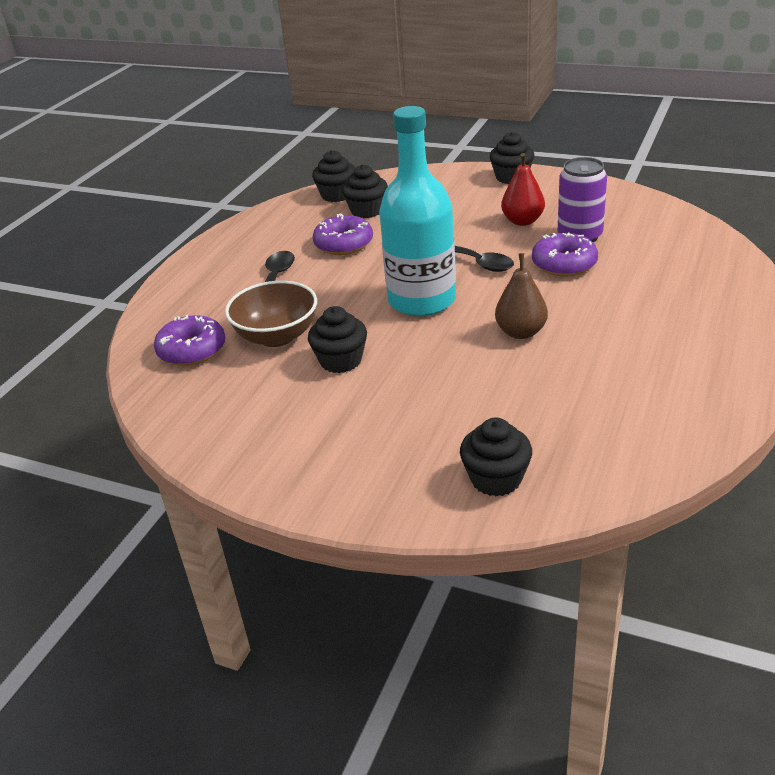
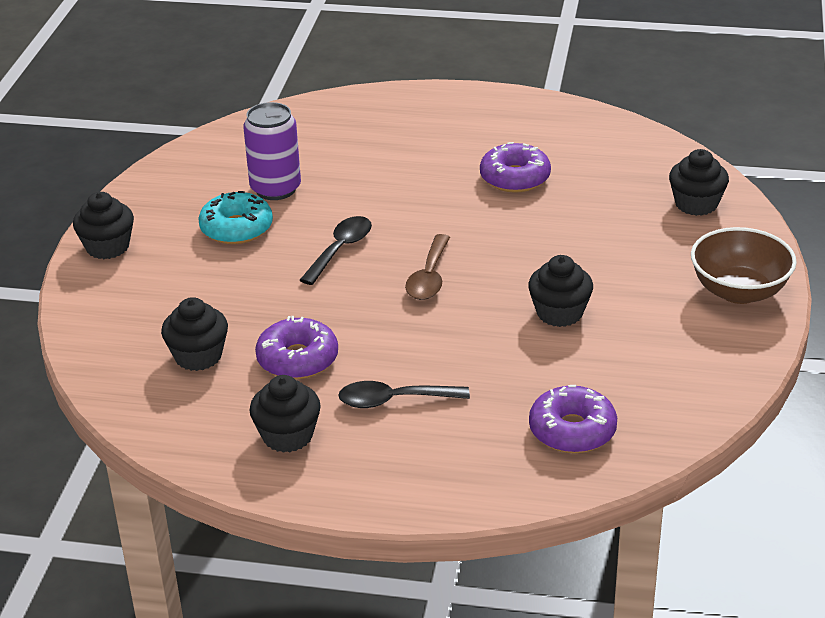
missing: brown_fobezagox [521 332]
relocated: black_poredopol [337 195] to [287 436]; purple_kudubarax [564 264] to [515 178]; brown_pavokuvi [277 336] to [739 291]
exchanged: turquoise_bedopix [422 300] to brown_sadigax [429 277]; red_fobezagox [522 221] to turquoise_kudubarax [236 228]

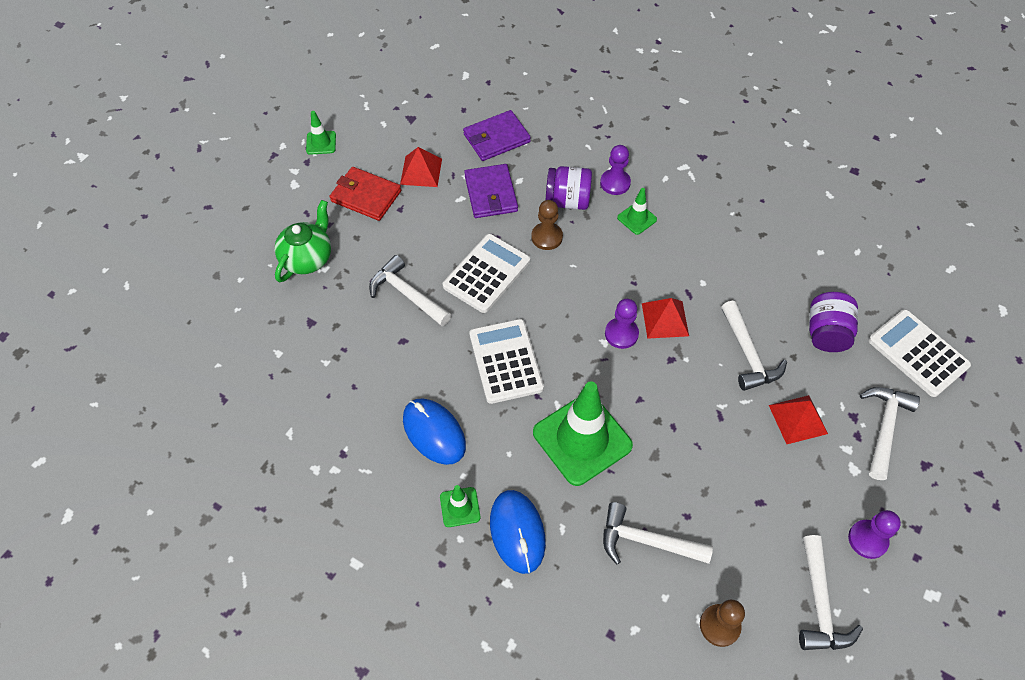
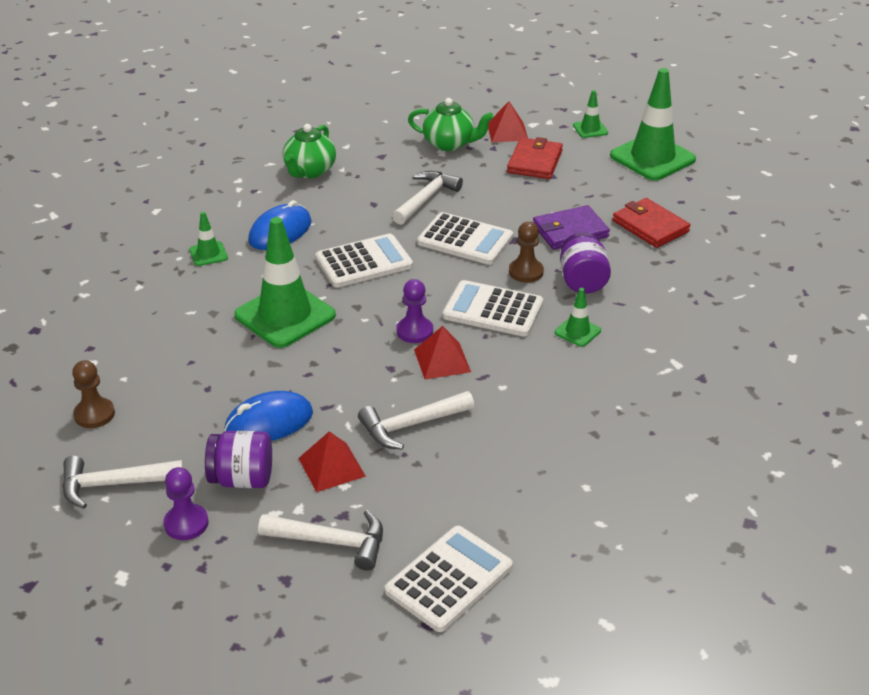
missing: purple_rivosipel [615 183]; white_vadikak [646 541]
appeared: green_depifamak [652 158]; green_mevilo [309 171]; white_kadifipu [493 310]
relocated: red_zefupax [421 171] to [507 132]; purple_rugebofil [826 333] to [242 479]; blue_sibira [517 532] to [269 422]
colour: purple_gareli [496 138] to red_gareli [650 226]

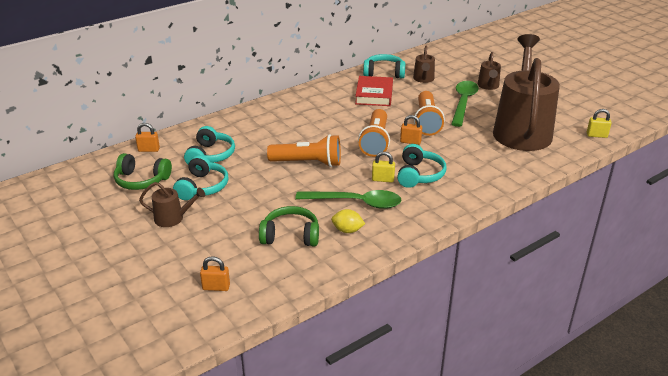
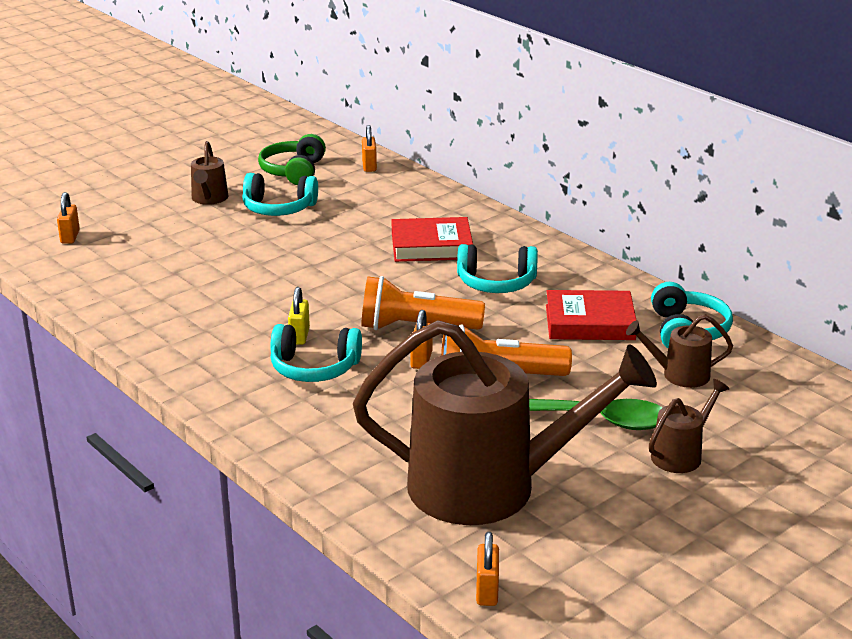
missing: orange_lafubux [308 163]; green_sadigax [356 203]; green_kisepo [290 235]; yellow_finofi [347 230]
appeared: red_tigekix [431 246]
relocated: turquoise_kisepo [210 155] to [496 283]
colour: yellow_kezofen [596 135] to orange_kezofen [487 591]
spun: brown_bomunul [488 86] = [680 455] 135 degrees clockwise

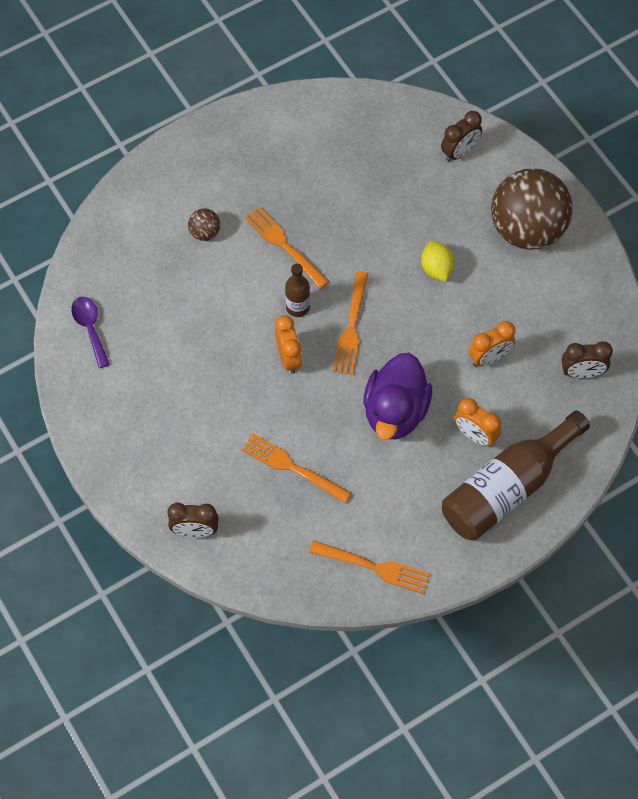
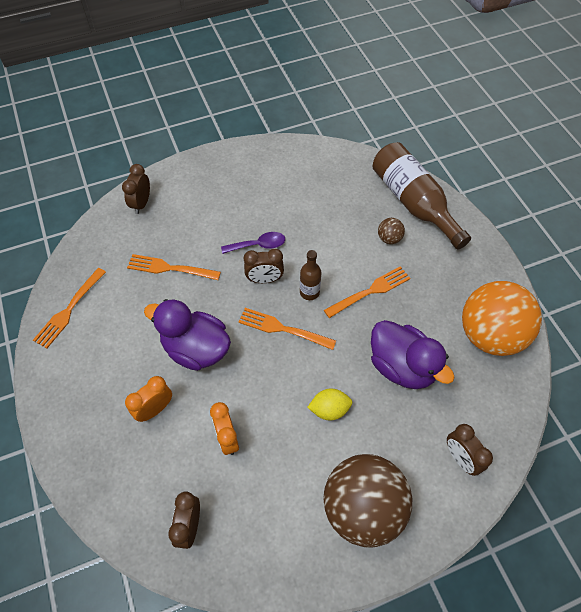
appeared: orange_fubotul [489 335]; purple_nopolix [402 366]
relocated: purple_sadigax [90 328] to [258 245]; brown_bedopix [507 487] to [413 203]
colour: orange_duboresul [288 357] to brown_duboresul [264 279]
spun: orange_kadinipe [292 467] = [170 268] 120 degrees counterclockwise

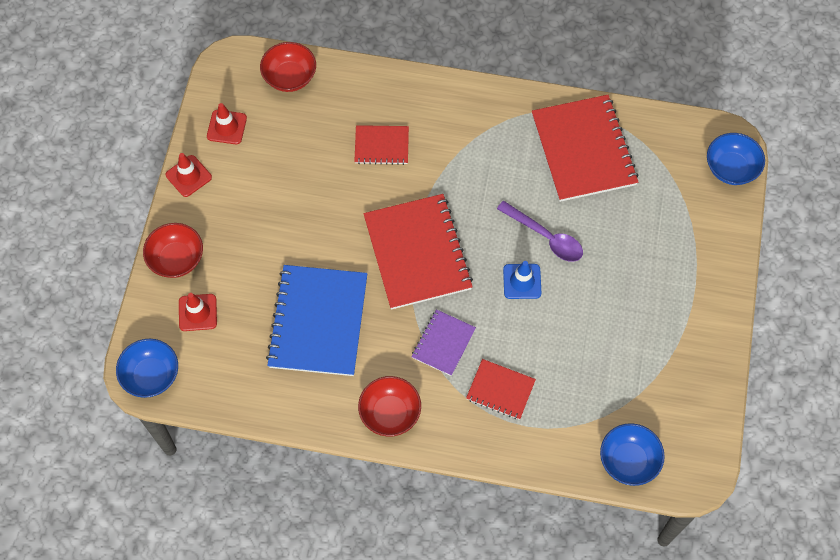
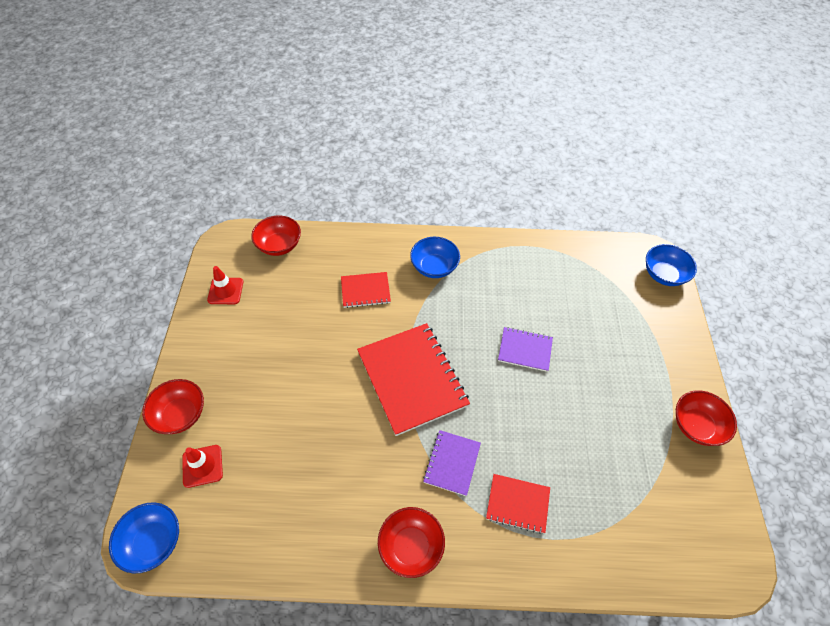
missing: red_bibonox [583 150]; red_depifamak [188 176]; blue_depifamak [522 281]; blue_bibonox [318 321]
appeared: red_pavokuvi [696 426]
relocated: blue_pavokuvi [628 460] to [434 267]
exchanged: purple_sadigax [545 237] to purple_bibonox [525 350]

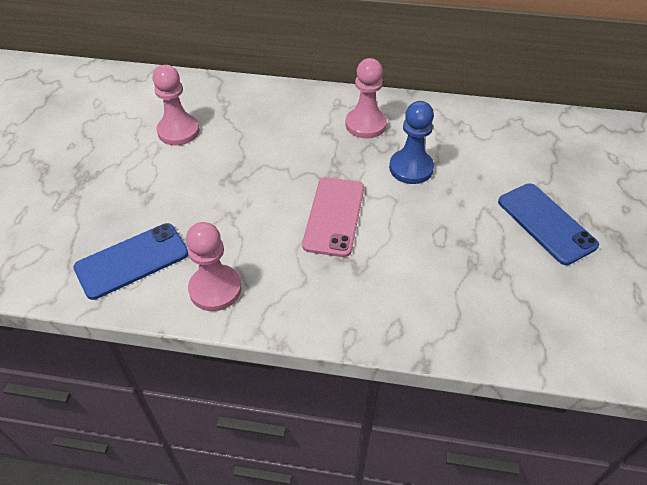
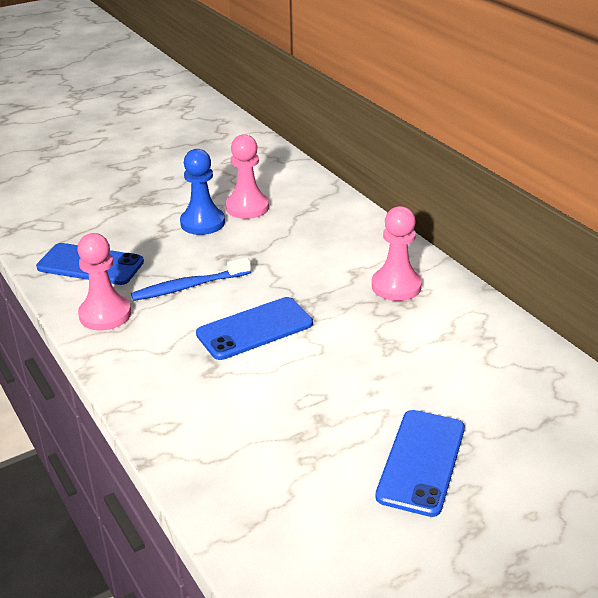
appeared: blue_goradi [189 286]
relocated: blue_rivosipel [411 168] to [202 223]
colour: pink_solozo [334 216] to blue_solozo [255 329]

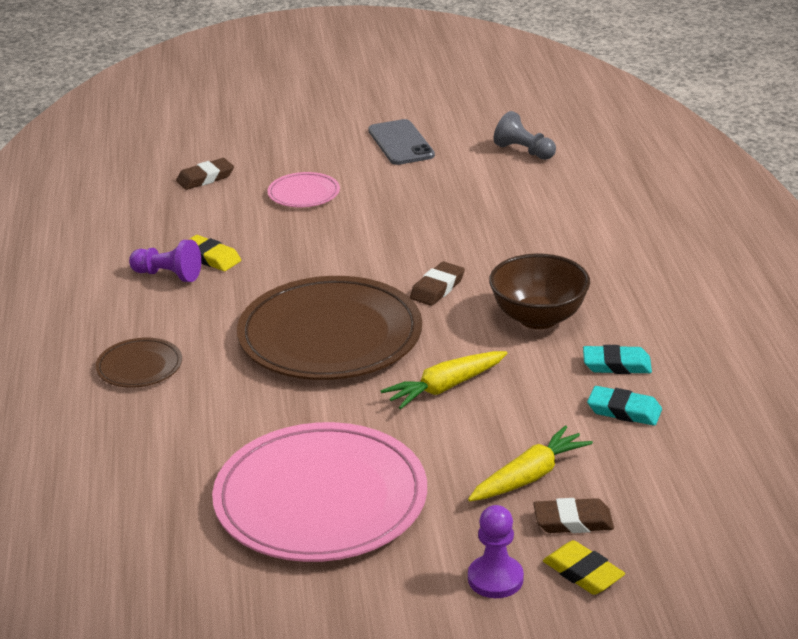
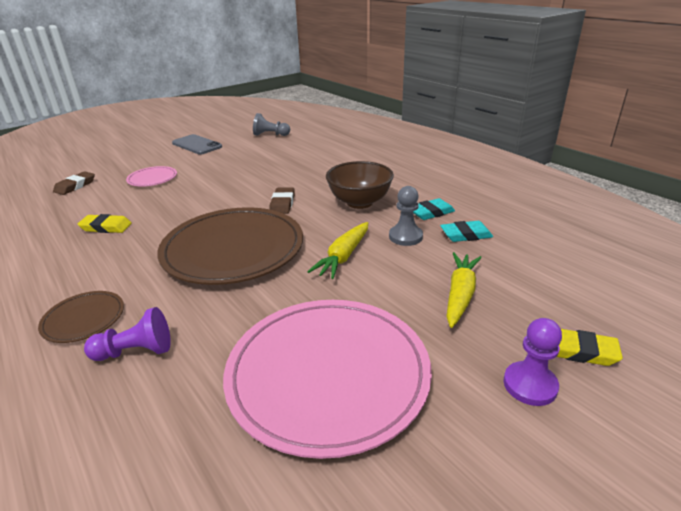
missing: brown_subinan [573 521]
appeared: grey_rivosipel [405 236]
relocated: purple_rivosipel [168 275] to [135 351]

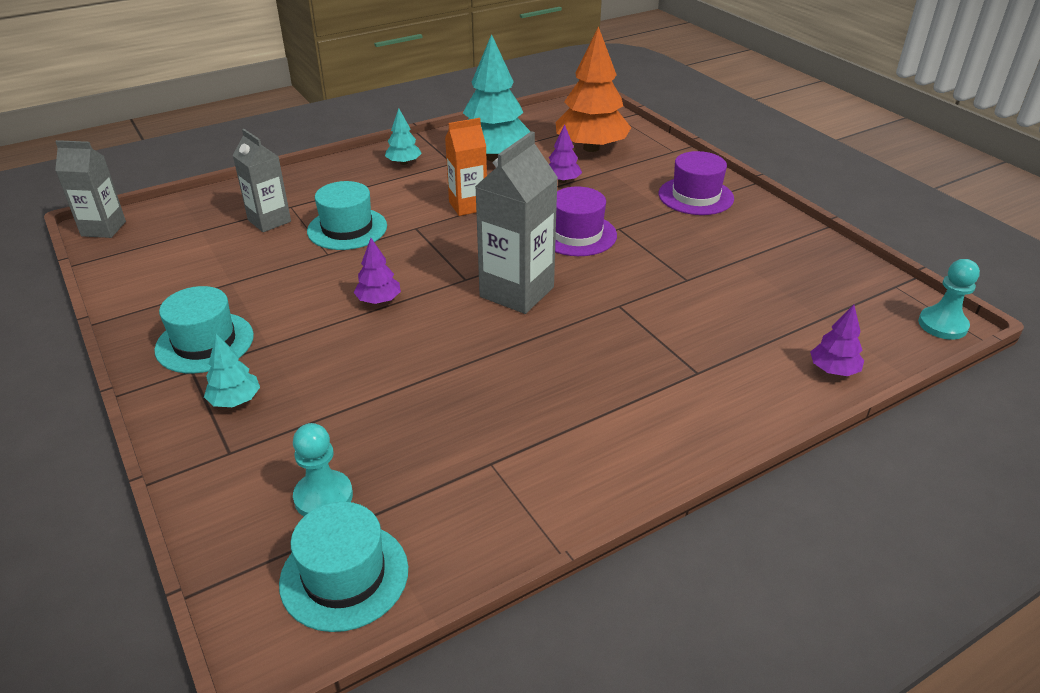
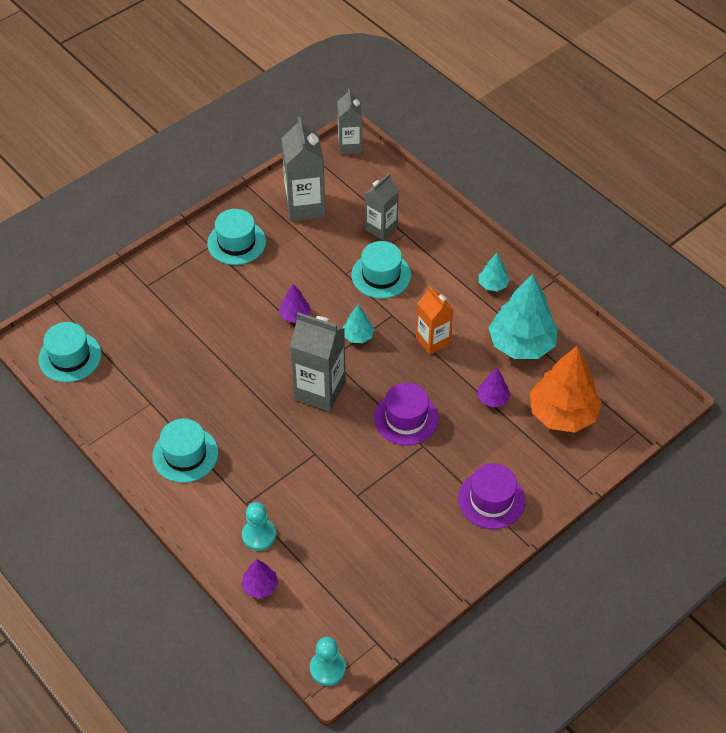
appeared: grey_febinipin [305 206]; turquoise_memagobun [185 454]
relocated: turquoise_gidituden [235 400] to [358 336]; turquoise_rivosipel [323 497] to [259 535]

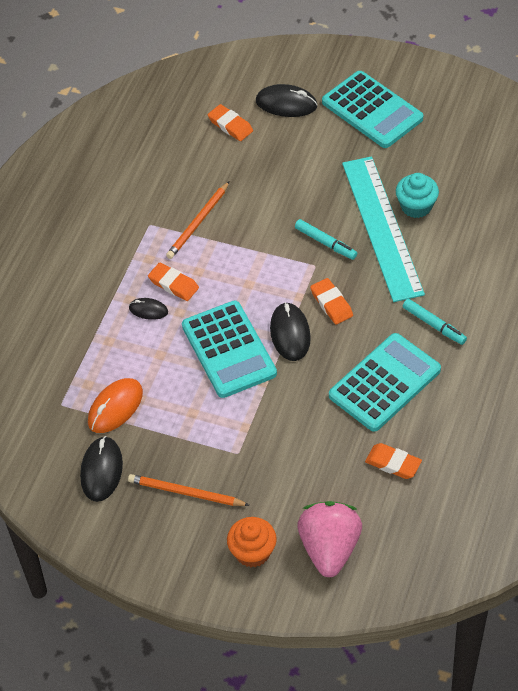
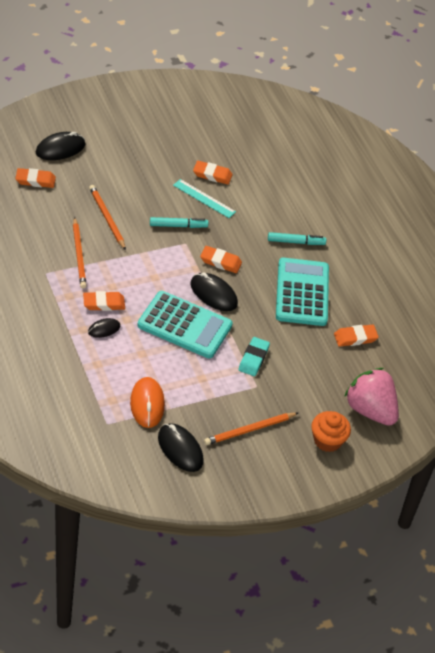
missing: turquoise_kadifipu [372 110]
appeared: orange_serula [107 218]; turquoise_subinan [253 359]
exchanged: turquoise_poredopol [416 206] to orange_subinan [212 175]
size: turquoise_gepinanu [381 227] = [204 198] x0.47

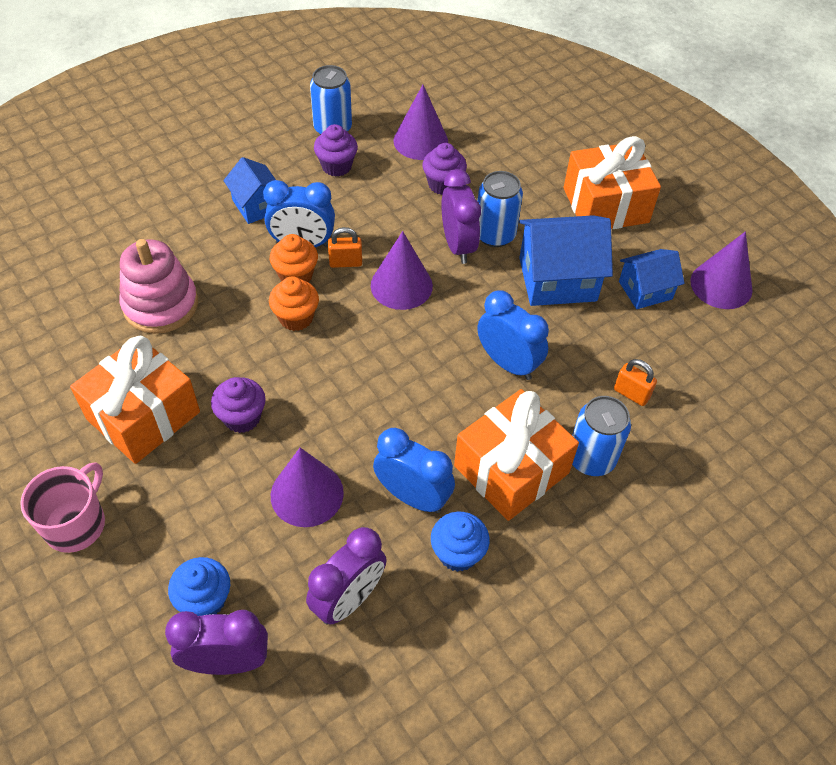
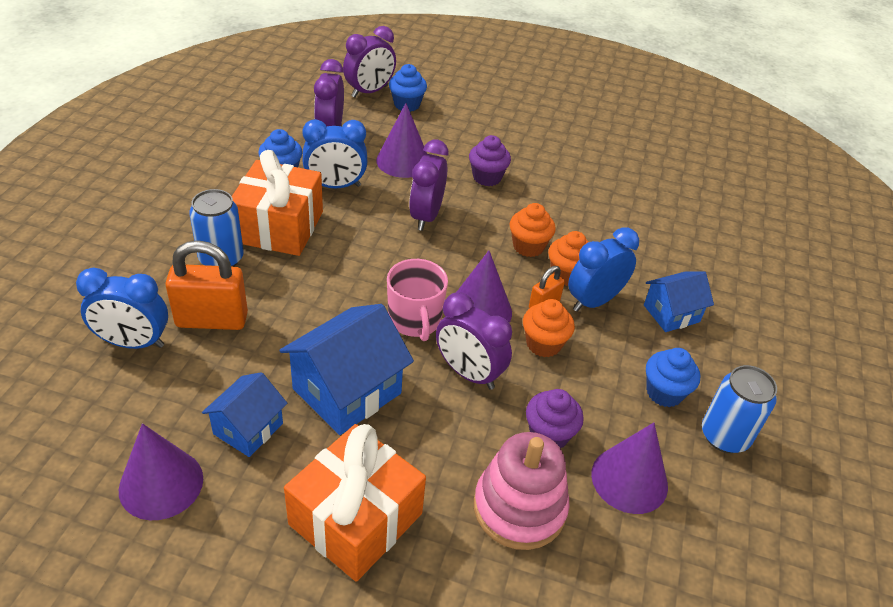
missing: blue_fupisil [495 235]; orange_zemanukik [143 415]
appeared: purple_duboresul [426 216]; orange_poredopol [543 344]
relocated: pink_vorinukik [161 305] to [519 508]; blue_duboresul [508 363] to [133 343]; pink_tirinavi [76 524] to [415 320]
colour: purple_poredopol [336 166] to blue_poredopol [664 392]
spun: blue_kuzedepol [257 205] = [671 313] 45 degrees counterclockwise
size: orange_kezofen [631 394] = [212 320] x1.90

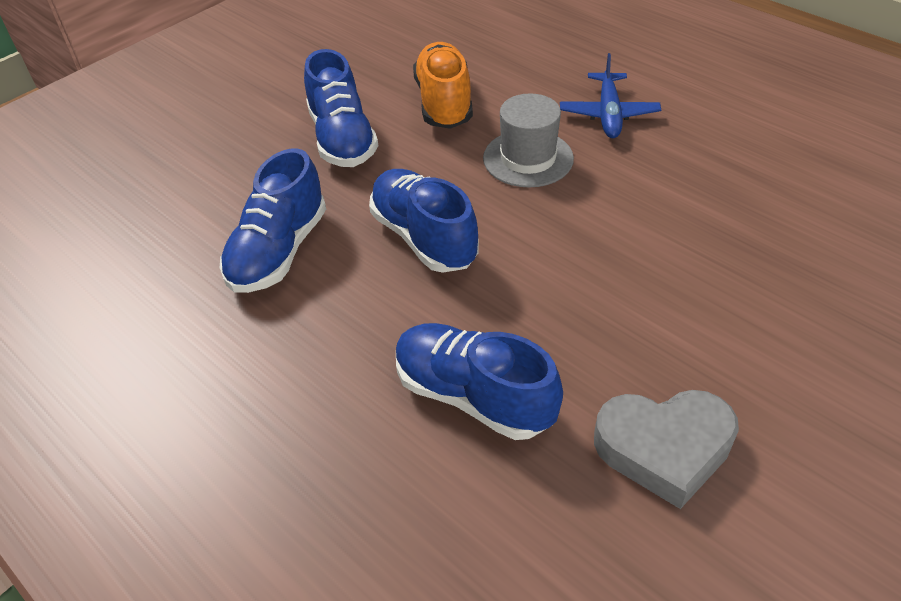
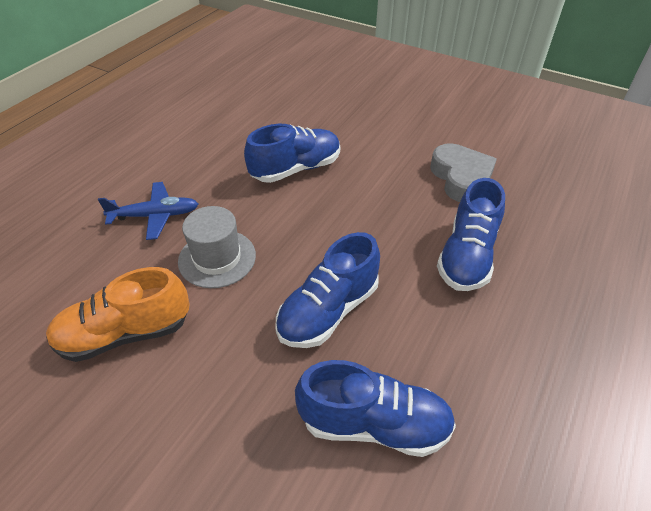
relocated: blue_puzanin [342 139] to [296 169]

